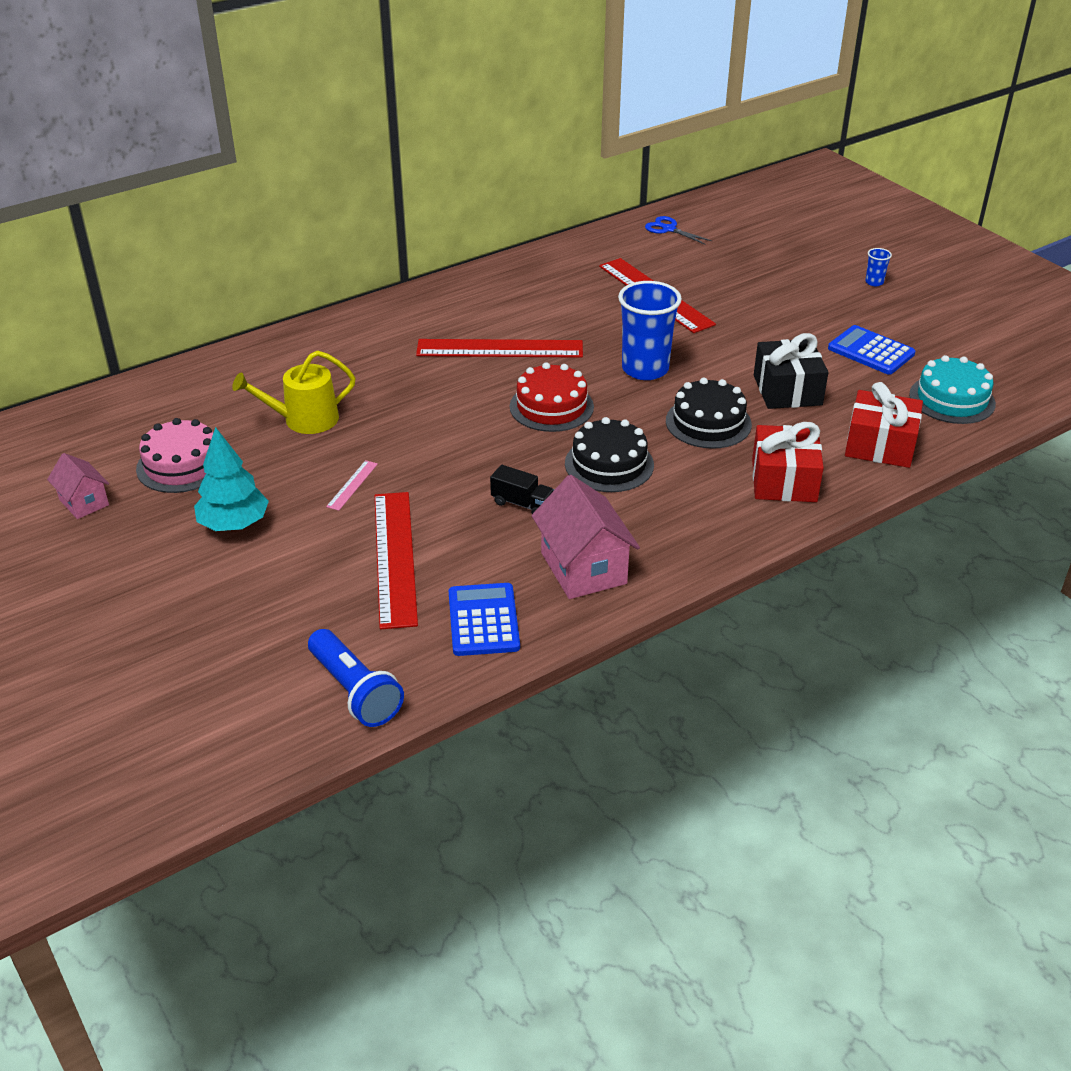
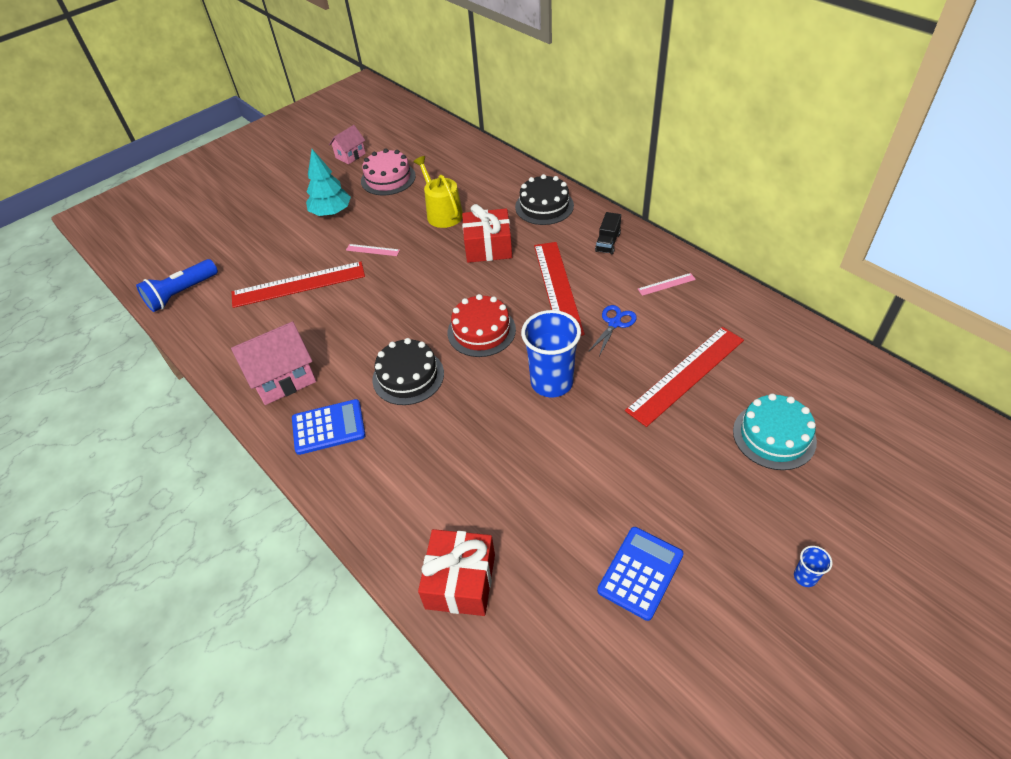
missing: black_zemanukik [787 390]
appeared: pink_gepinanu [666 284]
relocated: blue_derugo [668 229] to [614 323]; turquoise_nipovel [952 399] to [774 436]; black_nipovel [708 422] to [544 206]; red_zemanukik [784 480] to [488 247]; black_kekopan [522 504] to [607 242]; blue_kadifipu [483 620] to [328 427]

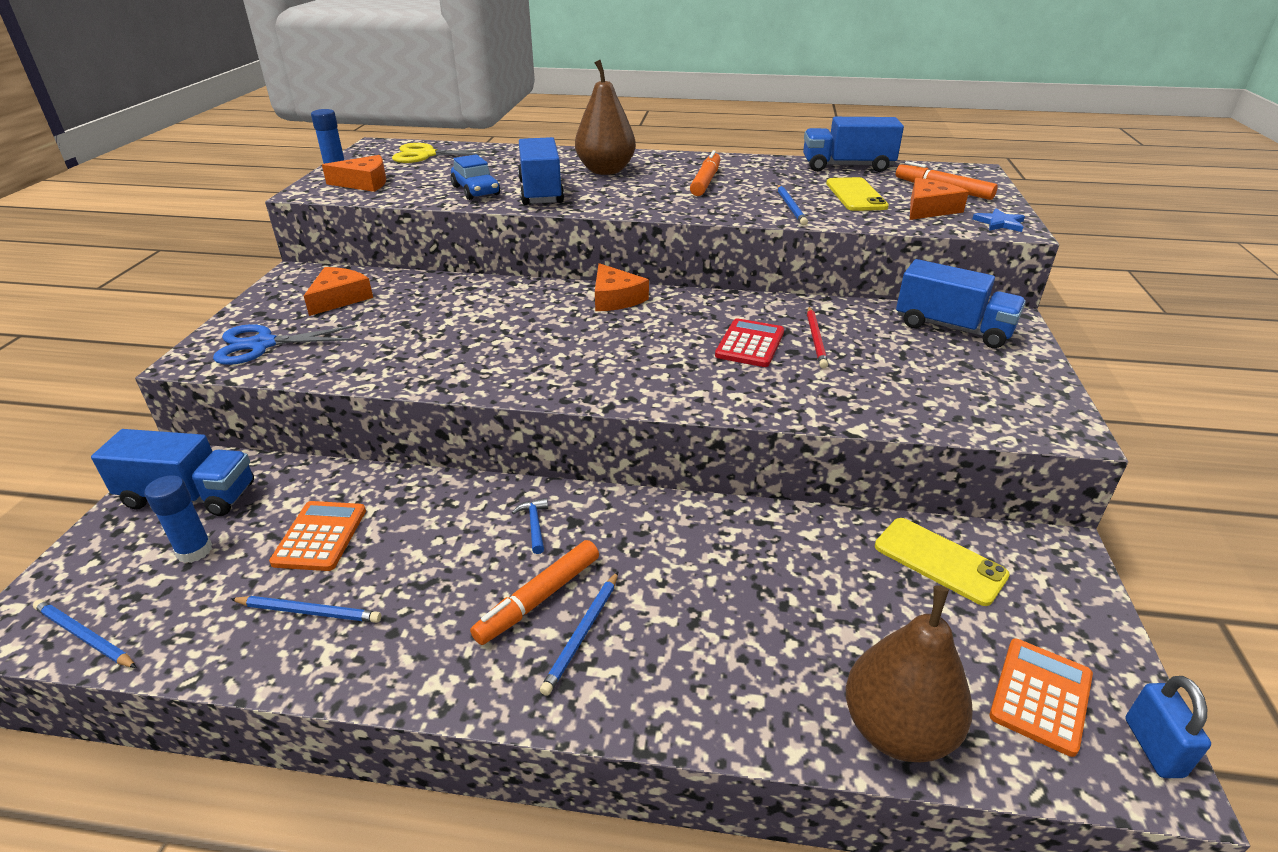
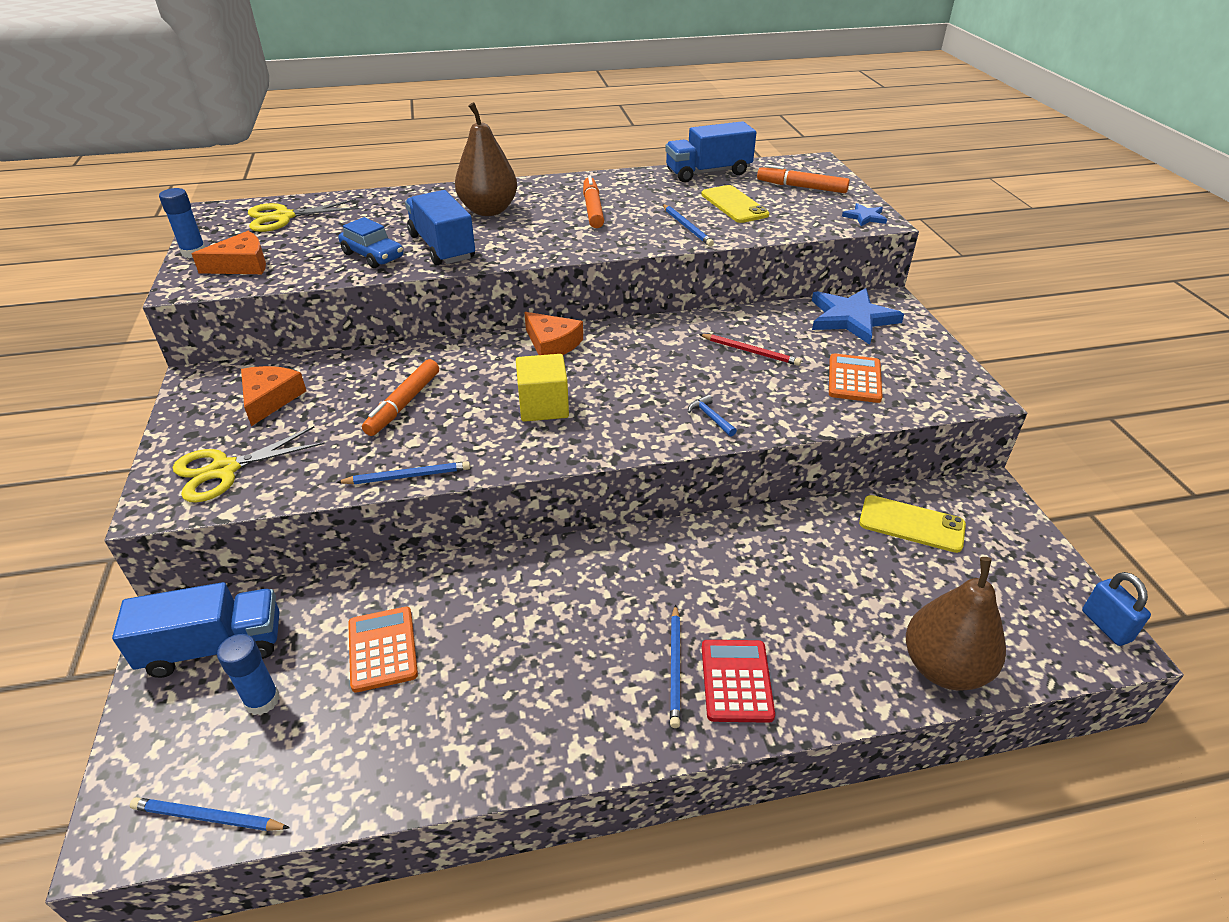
missing: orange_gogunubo [929 209]
appeared: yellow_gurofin [543 406]
relocated: red_kadifipu [750 344] to [736 681]; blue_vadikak [534 525] to [710 417]; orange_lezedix [539 599] to [404 404]; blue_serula [309 611] to [407 476]; orange_kadifipu [1041 696] to [854 379]
exchanged: blue_kekopan [952 328] to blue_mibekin [851 318]
colour: blue_derugo [263 344] to yellow_derugo [224 470]
spun: red_serula [816 339] = [750 351] 45 degrees counterclockwise

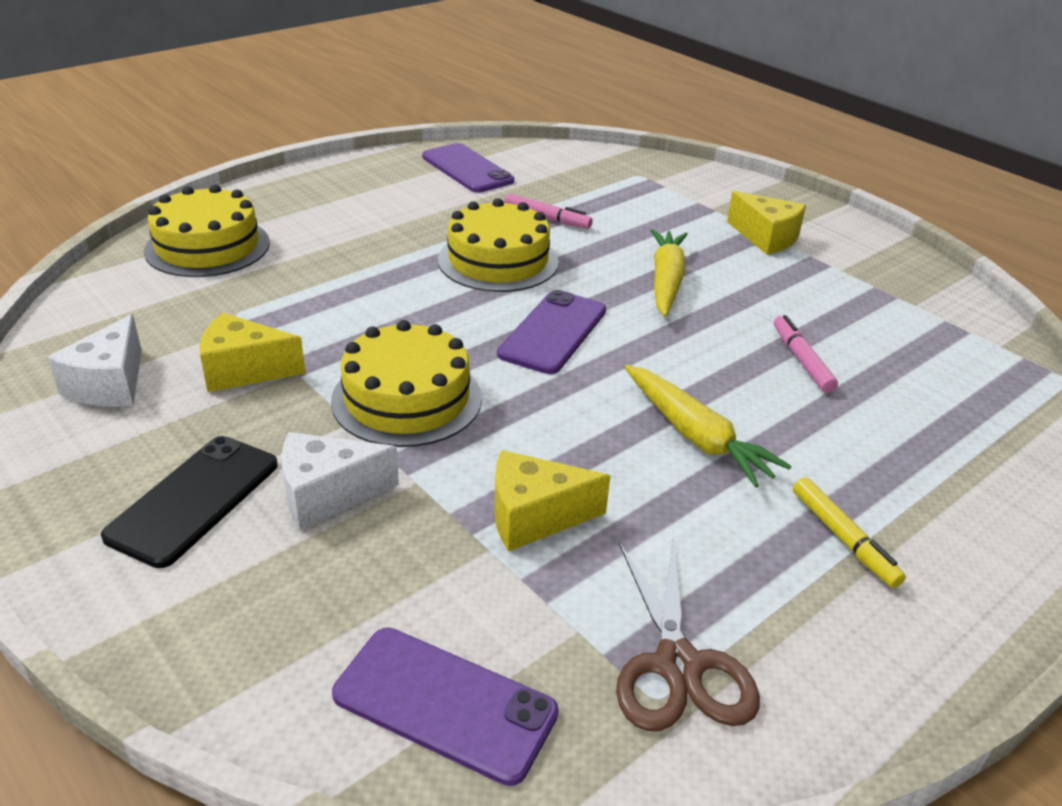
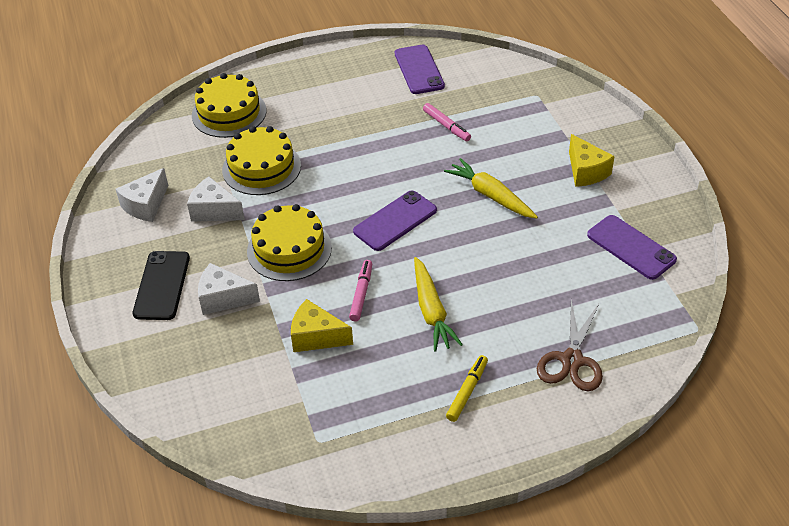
relocated: yellow_nipovel [498 261] to [261 168]; pink_lezedix [801 360] to [361 294]; brown_derugo [677 665] to [571 360]; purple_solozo [445 703] to [631 247]
colour: yellow_gogunubo [244 370] to white_gogunubo [214 211]
spun: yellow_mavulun [666 281] = [490 195] 75 degrees counterclockwise; black_solozo [194 500] = [162 285] 45 degrees counterclockwise; yellow_lezedix [843 538] = [467 391] 150 degrees counterclockwise

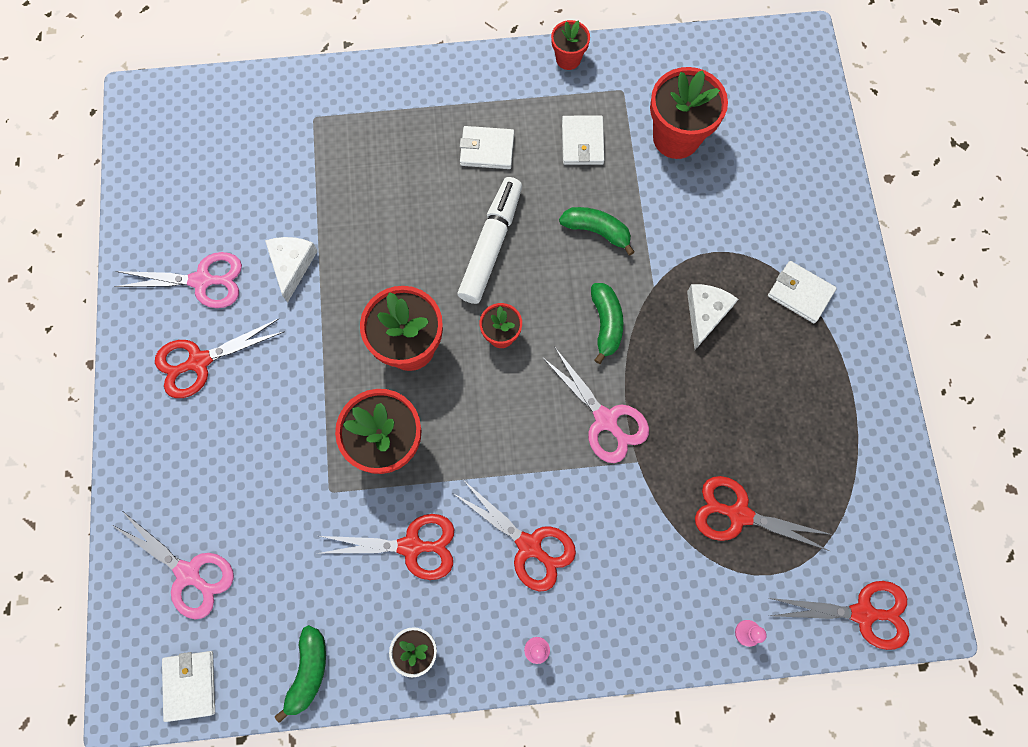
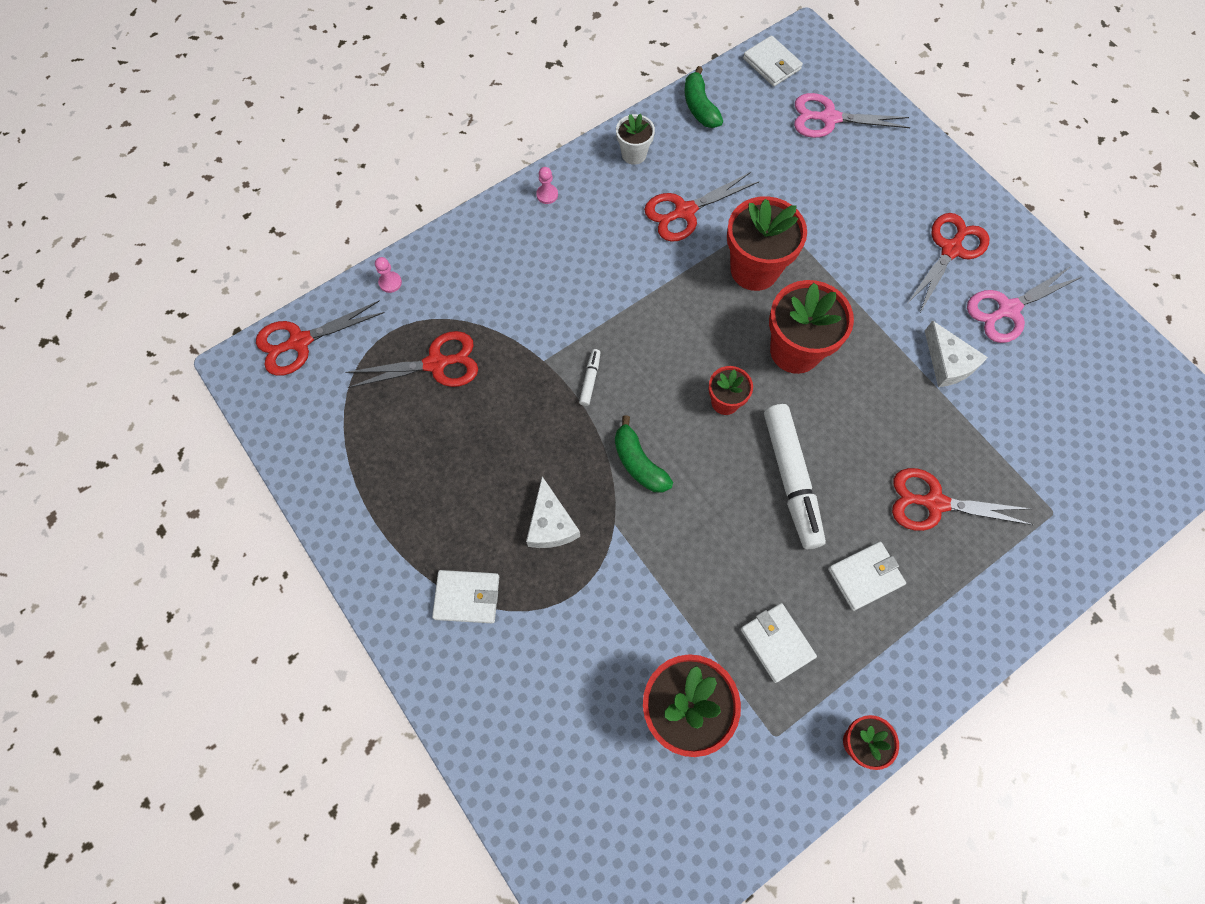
missing: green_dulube [597 231]
relocated: red_derugo [529 546] to [934 503]
exchanged: pink_derugo [605 420] to white_lezedix [590 379]

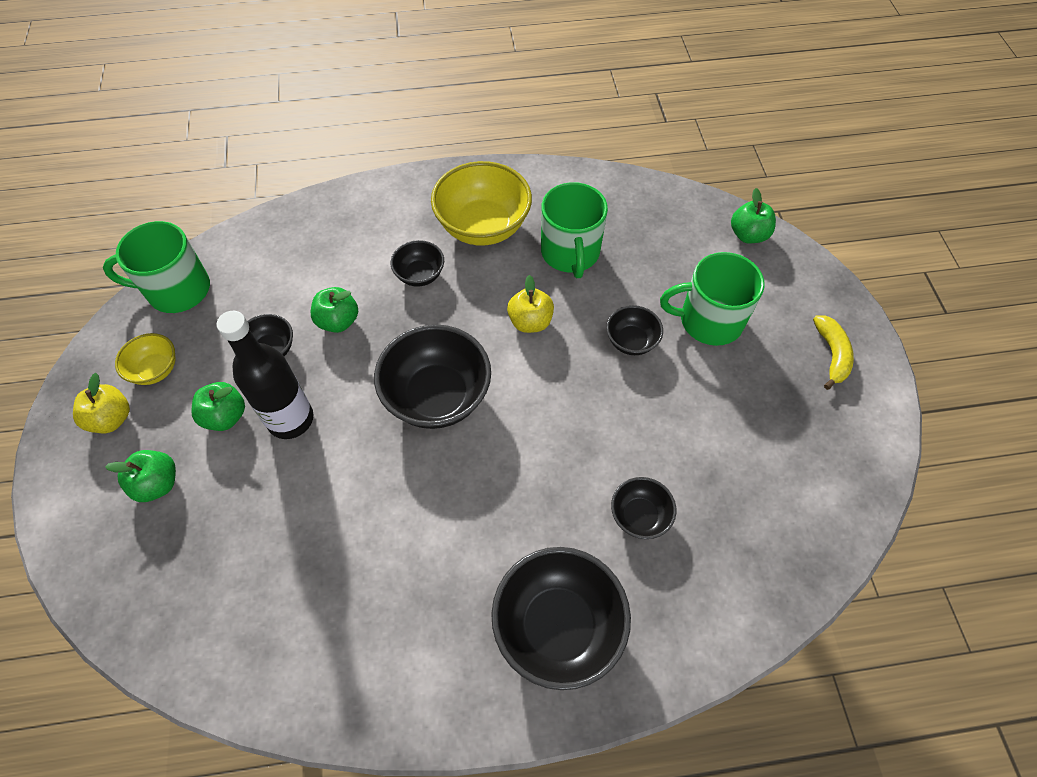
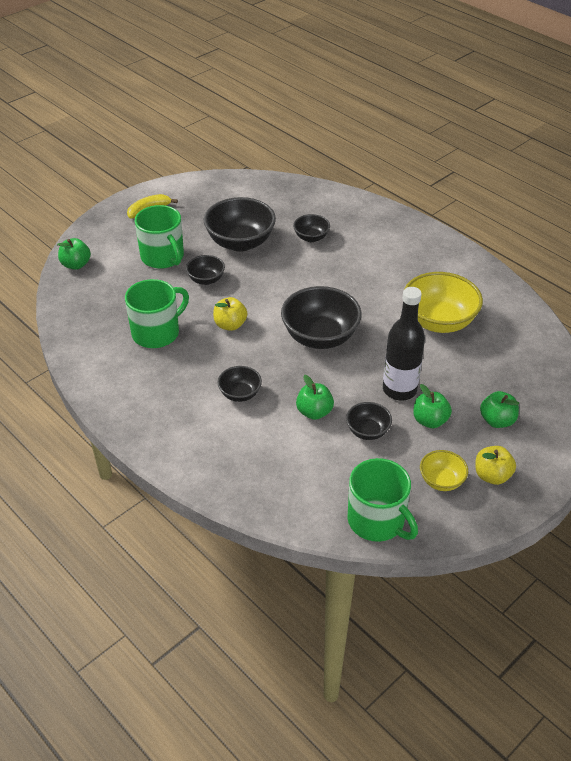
relocated: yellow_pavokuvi [483 226] to [438 321]; black_pavokuvi [558 626] to [240 242]

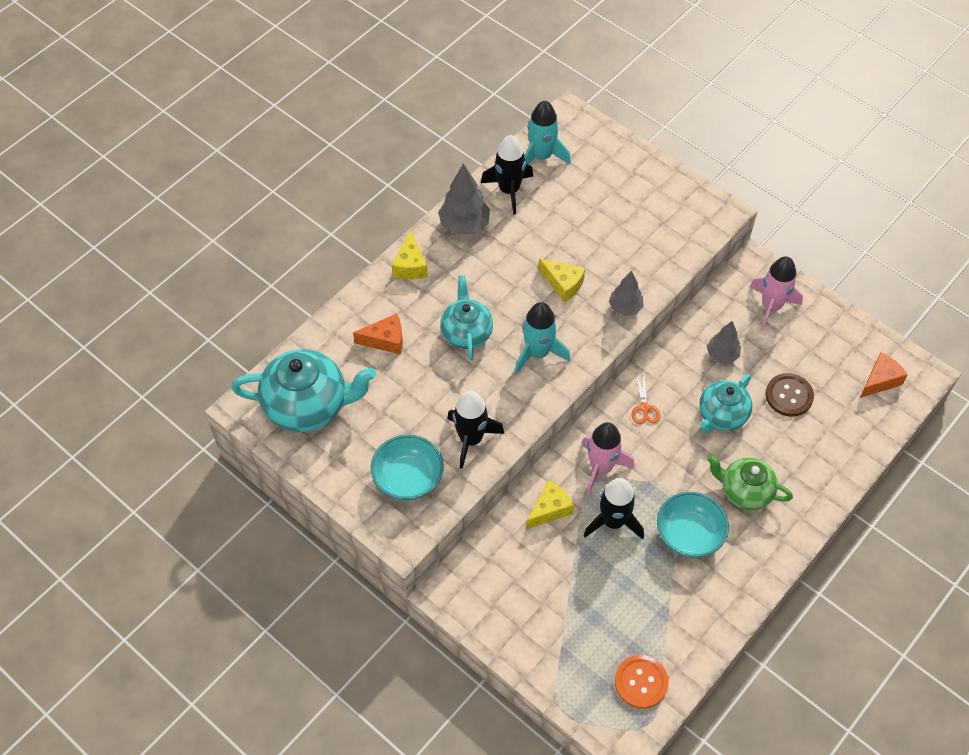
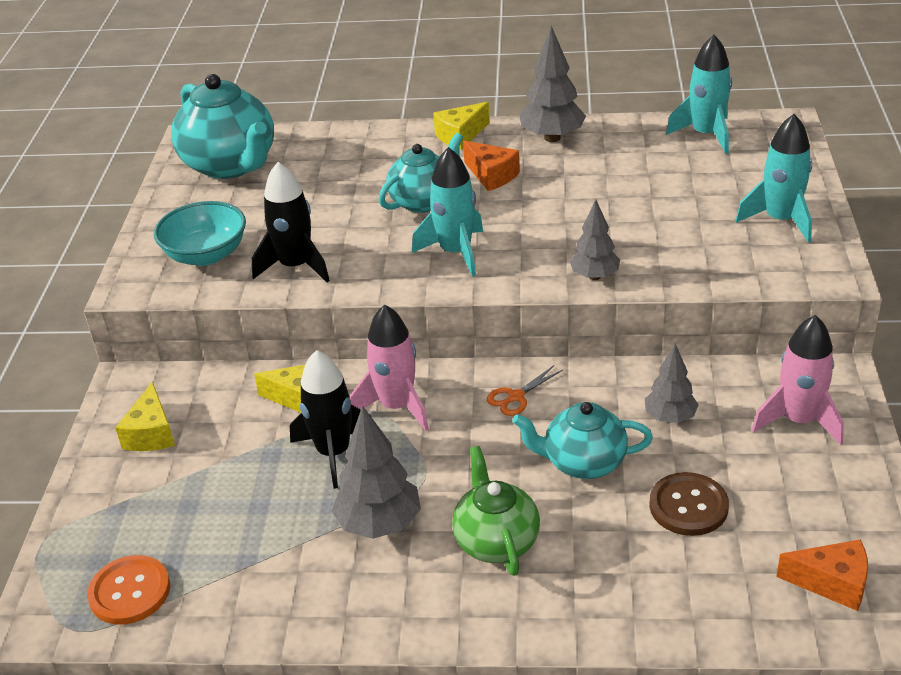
missing: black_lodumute [509 190]
appeared: turquoise_lodumute [780 220]
relocated: yellow_gogunubo [563 284] to [151 433]; orange_gogunubo [385 340] to [491 175]
exchanged: turquoise_pavokuvi [689 535] to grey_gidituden [379 524]

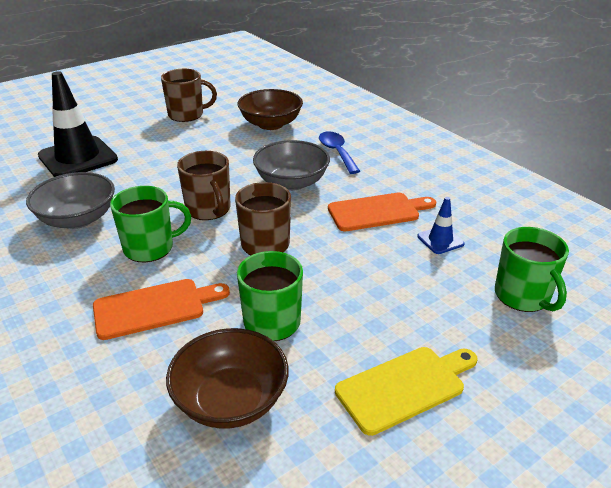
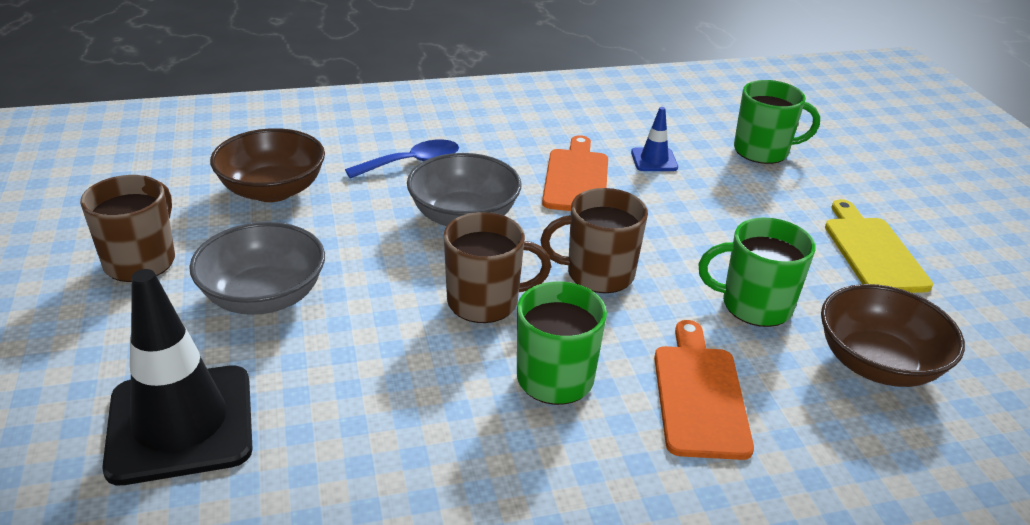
relocated: grey_pavokuvi [77 219] to [264 296]
spun: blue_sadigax [337 152] = [412 163] 150 degrees clockwise

